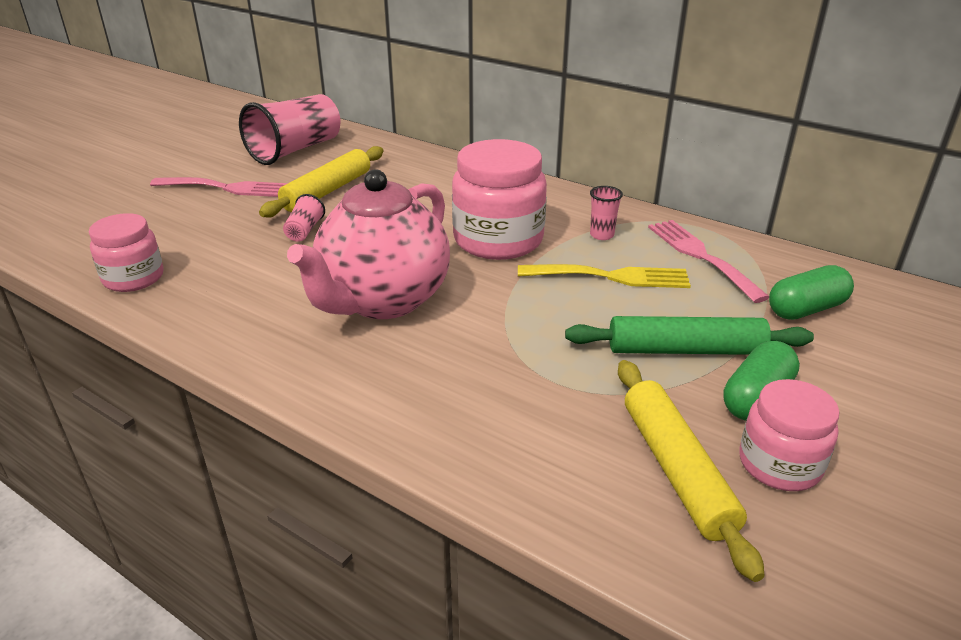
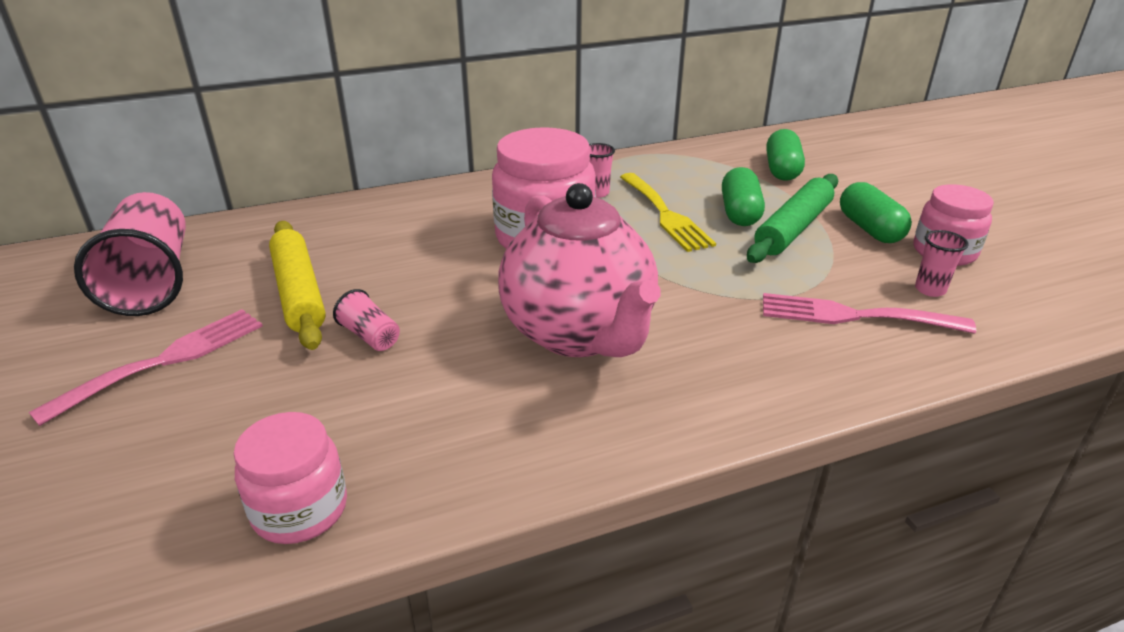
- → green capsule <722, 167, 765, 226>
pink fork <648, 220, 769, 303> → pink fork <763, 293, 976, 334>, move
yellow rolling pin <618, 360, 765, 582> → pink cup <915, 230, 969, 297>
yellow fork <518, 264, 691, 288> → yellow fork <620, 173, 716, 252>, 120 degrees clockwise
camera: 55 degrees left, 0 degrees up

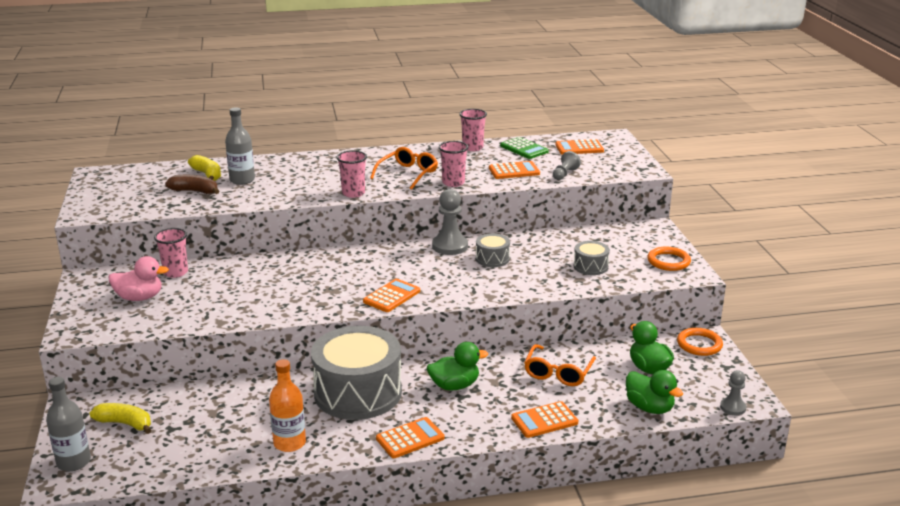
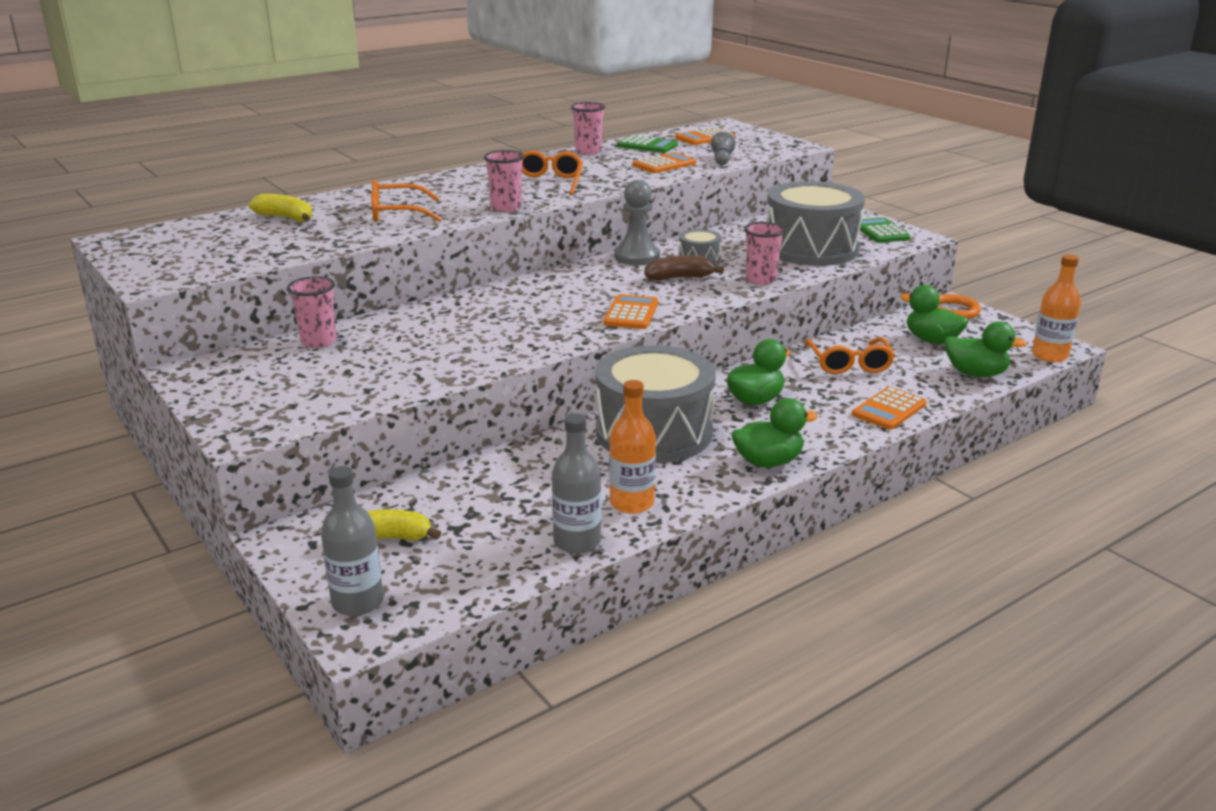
pink duck <109, 256, 169, 301> → -
- → orange glasses <371, 180, 442, 222>
brown banana <165, 175, 219, 194> → brown banana <645, 255, 724, 281>, move
grey bottle <225, 107, 255, 185> → grey bottle <552, 413, 601, 554>, move
pink cup <439, 141, 469, 187> → pink cup <744, 222, 785, 285>, move
orange calculator <376, 417, 445, 458> → green duck <731, 398, 818, 467>
orange ring <648, 247, 691, 271> → green calculator <860, 218, 911, 243>
grey pawn <720, 370, 746, 415> → orange bottle <1032, 254, 1081, 362>
grey drum <574, 241, 610, 275> → grey drum <766, 181, 865, 266>, x2.27
camera: 25 degrees left, 0 degrees up

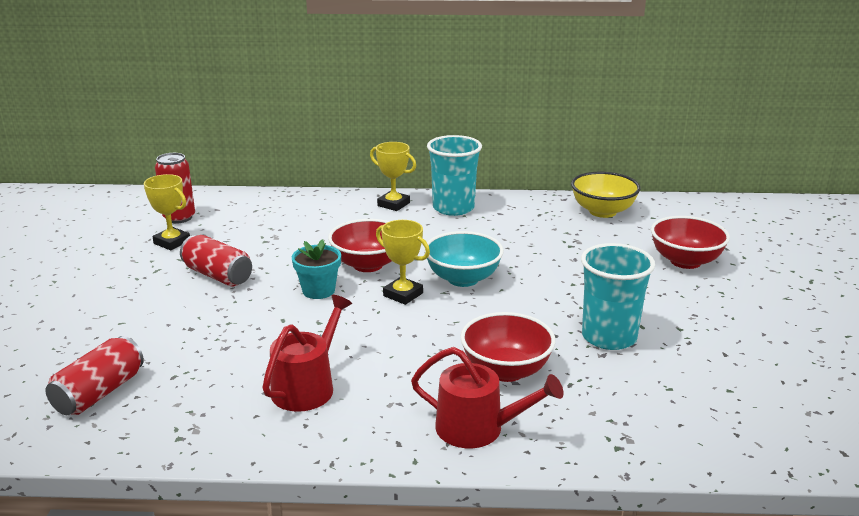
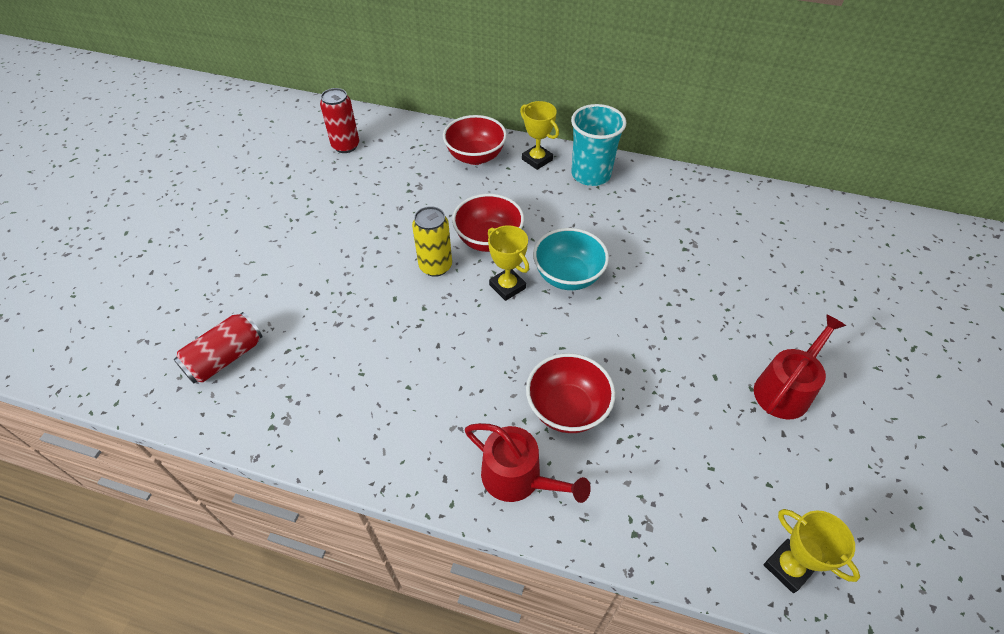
red can <180, 235, 252, 286> → -
yellow bowl <571, 172, 641, 218> → -
turquoise cup <581, 243, 655, 350> → -
yellow trophy <144, 174, 190, 250> → yellow trophy <764, 509, 860, 593>, move
red watering can <262, 295, 352, 412> → red watering can <754, 314, 846, 419>, move
red bowl <651, 216, 730, 269> → red bowl <443, 115, 507, 165>, move
turquoise flower pot <292, 239, 341, 299> → yellow can <412, 206, 452, 277>
camera: 15 degrees right, 25 degrees up

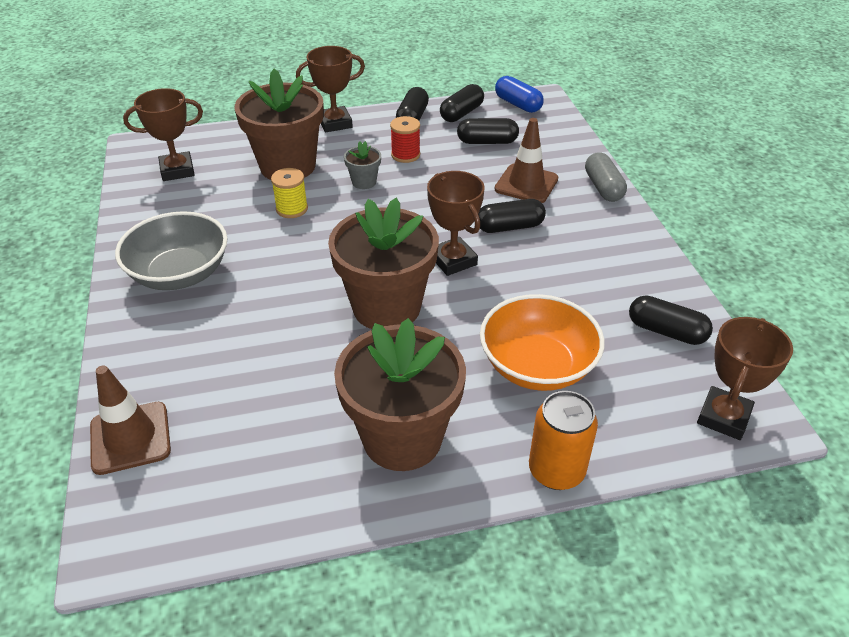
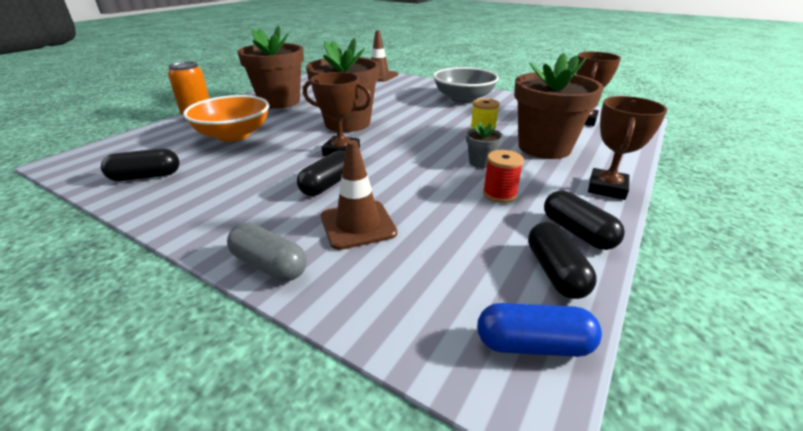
black capsule <457, 118, 519, 144> → -
brown trophy <697, 317, 793, 440> → -
camera: 135 degrees right, 10 degrees down

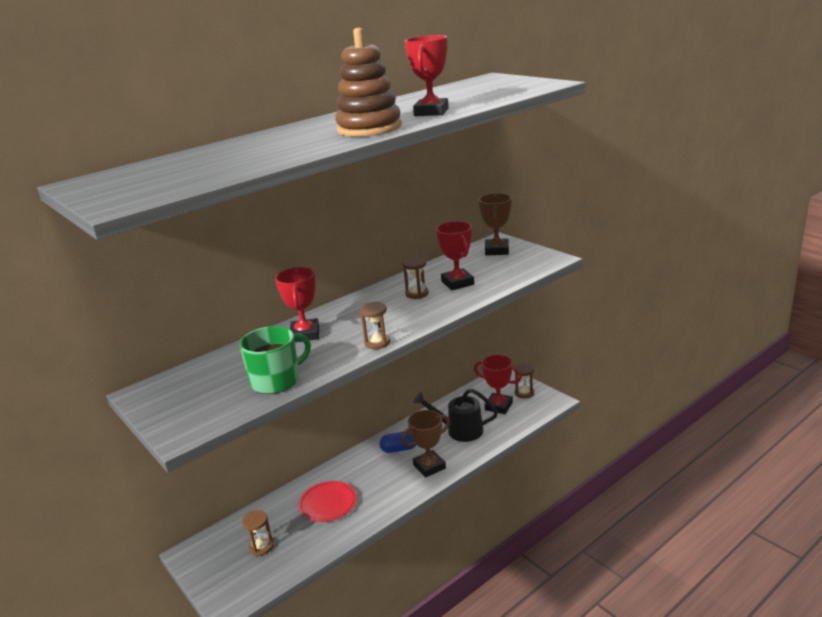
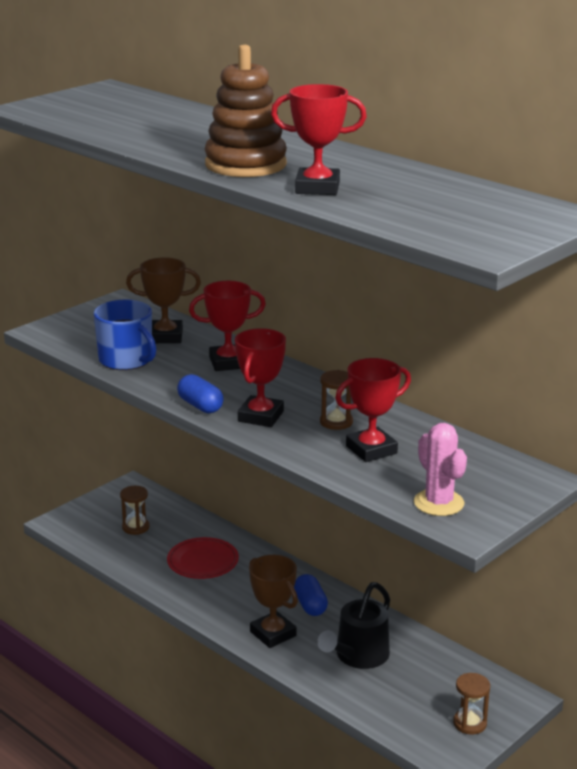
- → pink cactus <414, 423, 467, 516>
red trophy <474, 354, 522, 414> → red trophy <235, 328, 286, 427>, move
brown trophy <478, 193, 512, 256> → brown trophy <126, 257, 201, 343>, move
brown hourglass <360, 302, 390, 349> → blue capsule <177, 374, 224, 413>
green mug <239, 326, 311, 394> → blue mug <94, 300, 156, 370>
black watering can <413, 389, 498, 442> → black watering can <317, 582, 390, 669>, 150 degrees counterclockwise
camera: 80 degrees right, 0 degrees up

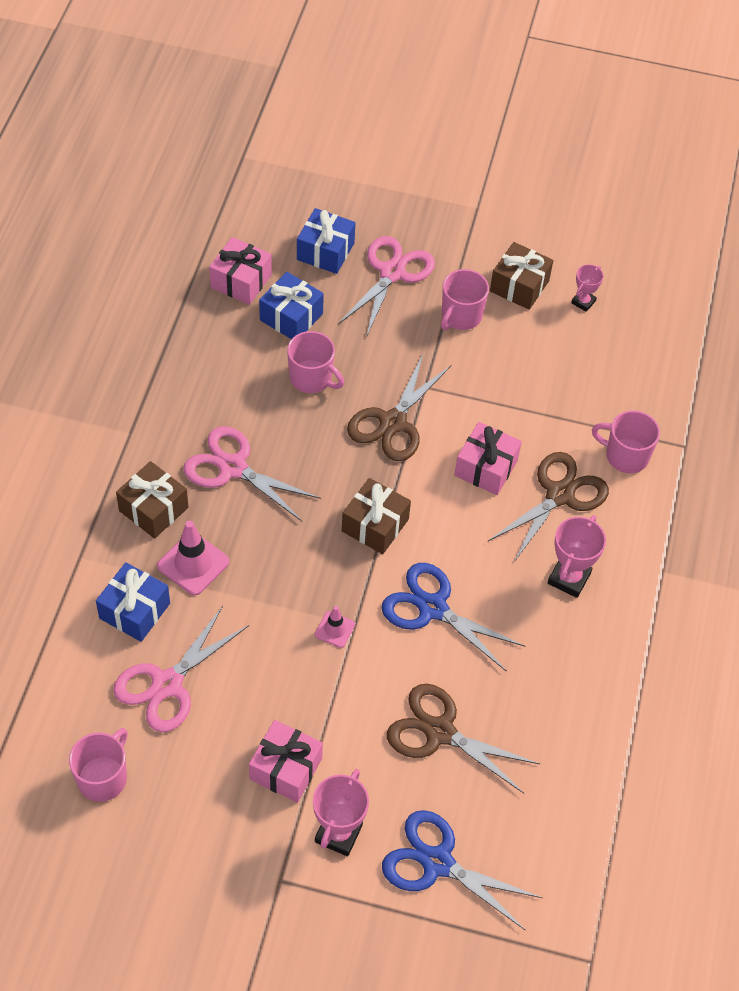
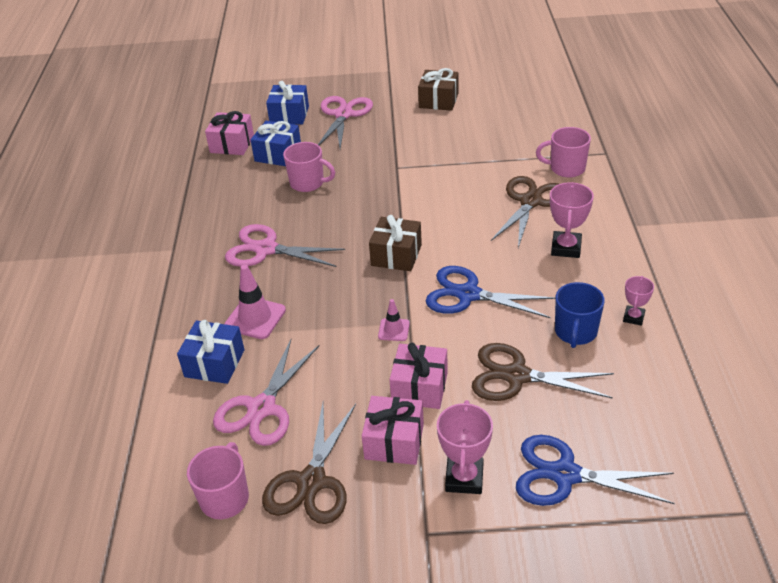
brown gift <116, 461, 188, 539> → -
pink mug <441, 269, 489, 330> → -
- → blue mug <555, 282, 605, 348>
brown scissors <347, 354, 451, 461> → brown scissors <262, 403, 356, 524>, move
pink gift <455, 422, 522, 495> → pink gift <389, 343, 448, 409>, move
pink trophy <571, 264, 604, 312> → pink trophy <623, 276, 654, 326>, move
camera: 10 degrees left, 15 degrees down

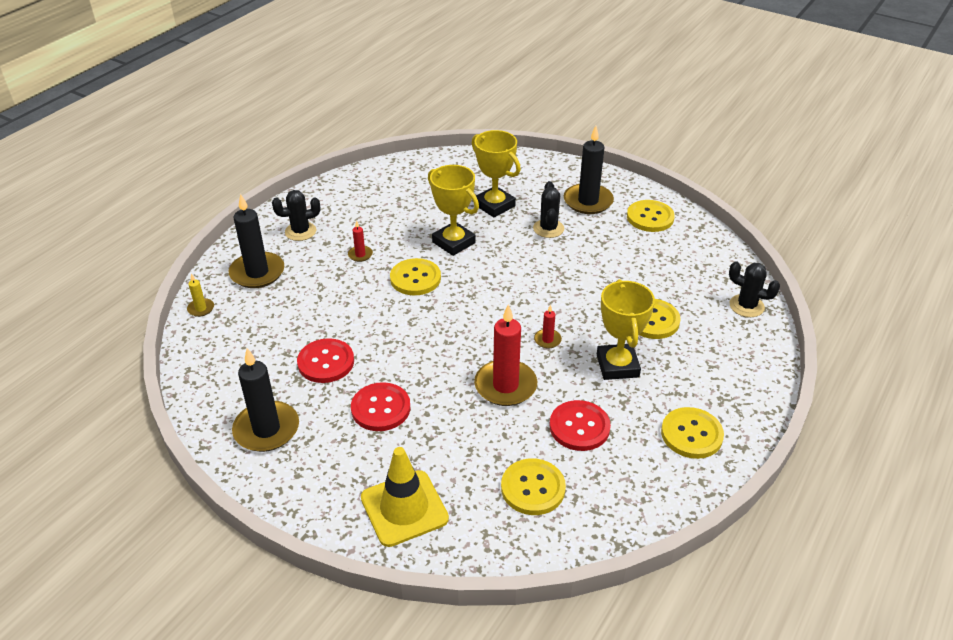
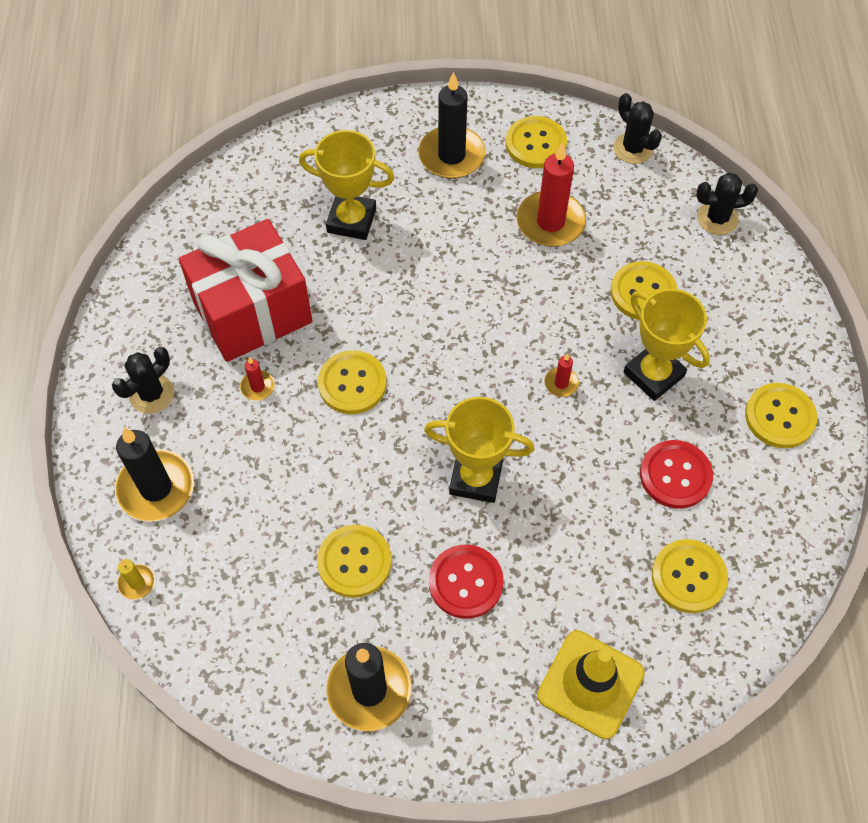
- → red gift <179, 219, 313, 362>
yellow trophy <428, 165, 479, 256> → yellow trophy <424, 397, 535, 503>, move
red candle <474, 304, 537, 406> → red candle <517, 142, 586, 247>, move
black cactus <533, 181, 564, 238> → black cactus <613, 93, 662, 164>, move
red button <297, 338, 354, 383> → yellow button <317, 525, 392, 598>
camera: 35 degrees left, 20 degrees up

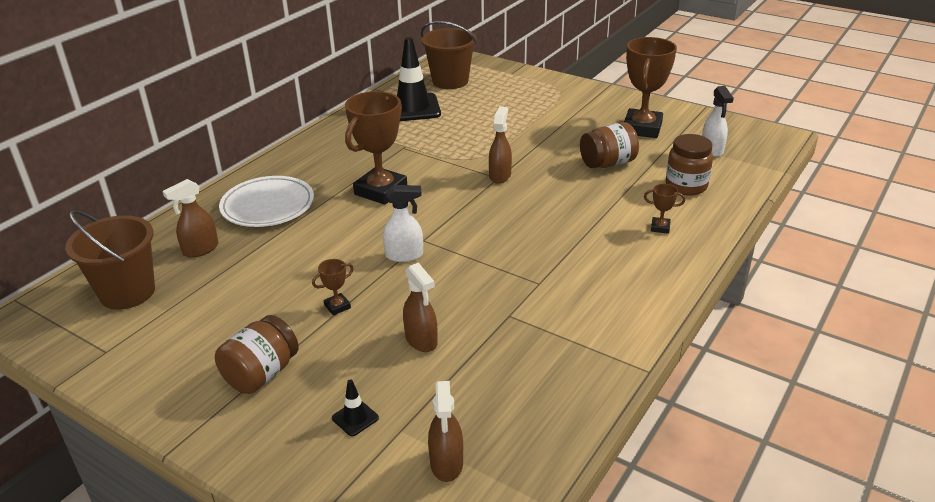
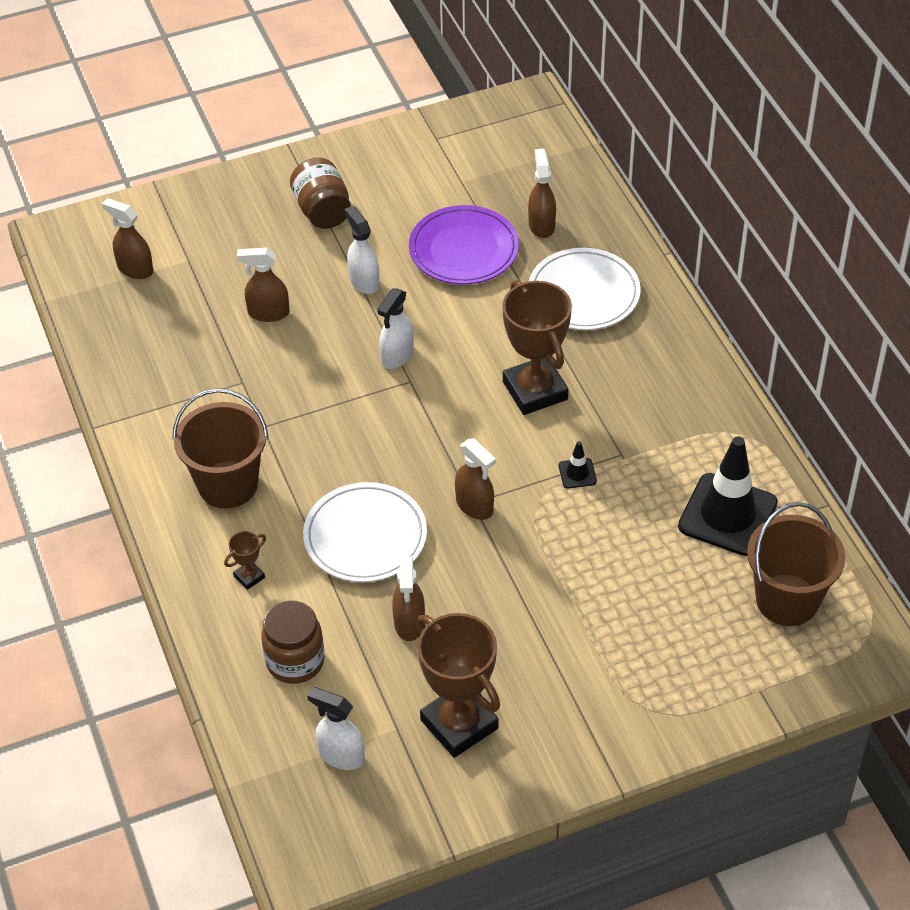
- → white plate <303, 482, 427, 582>
- → purple plate <409, 205, 519, 284>
brown bucket <65, 210, 155, 310> → brown bucket <172, 388, 269, 508>, move
black traffic cone <332, 379, 379, 436> → black traffic cone <559, 441, 597, 489>, move
brown trophy <312, 259, 354, 315> → white spray bottle <344, 206, 380, 294>
brown jar <580, 122, 639, 168> → brown spray bottle <392, 556, 425, 641>
camera: 125 degrees right, 15 degrees up

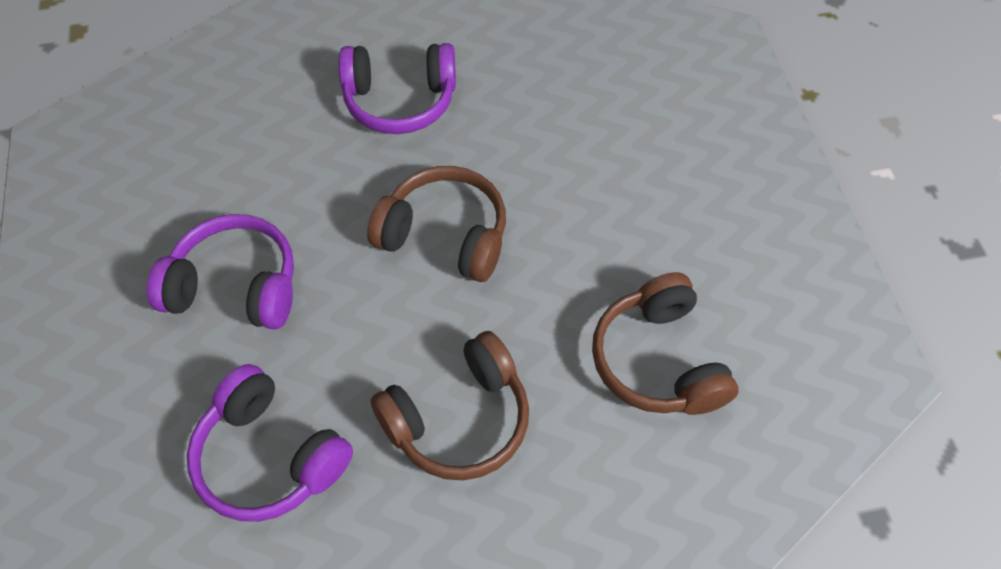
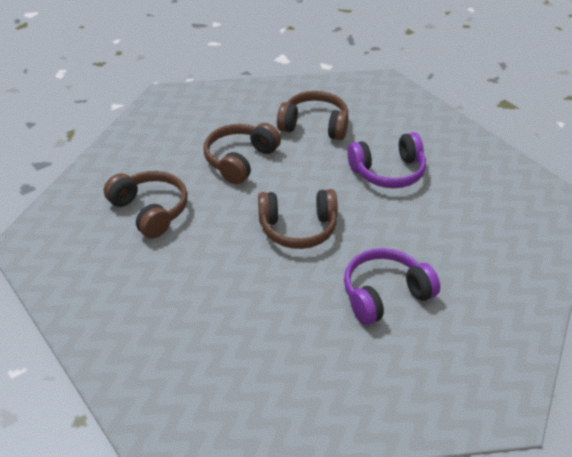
purple headphones <187, 364, 353, 522> → brown headphones <277, 91, 349, 140>
camera: 155 degrees right, 15 degrees down

